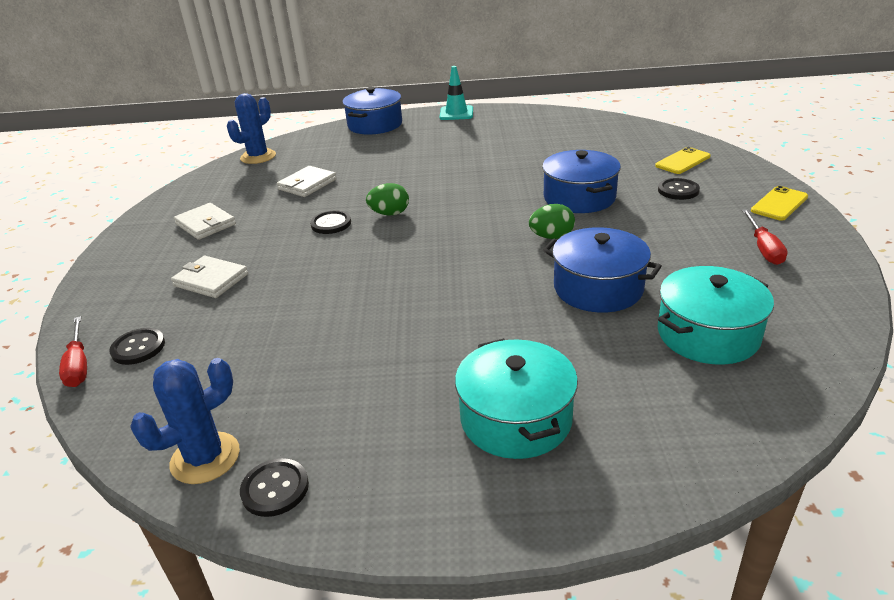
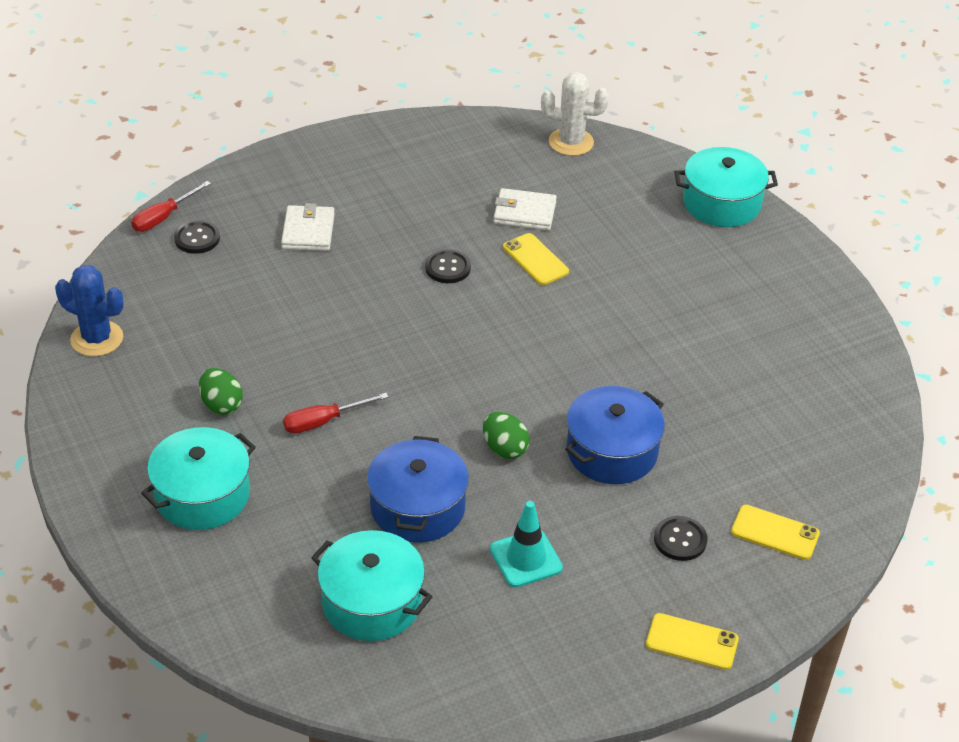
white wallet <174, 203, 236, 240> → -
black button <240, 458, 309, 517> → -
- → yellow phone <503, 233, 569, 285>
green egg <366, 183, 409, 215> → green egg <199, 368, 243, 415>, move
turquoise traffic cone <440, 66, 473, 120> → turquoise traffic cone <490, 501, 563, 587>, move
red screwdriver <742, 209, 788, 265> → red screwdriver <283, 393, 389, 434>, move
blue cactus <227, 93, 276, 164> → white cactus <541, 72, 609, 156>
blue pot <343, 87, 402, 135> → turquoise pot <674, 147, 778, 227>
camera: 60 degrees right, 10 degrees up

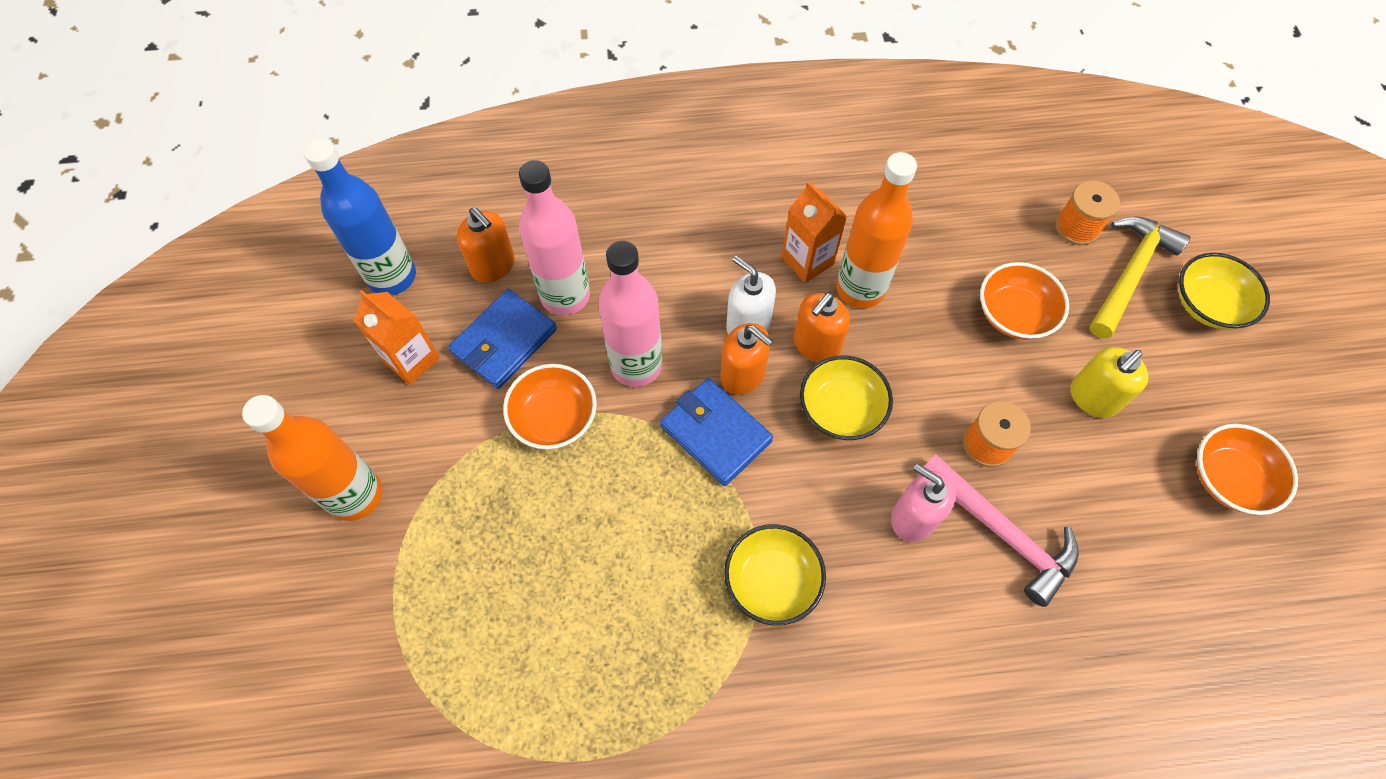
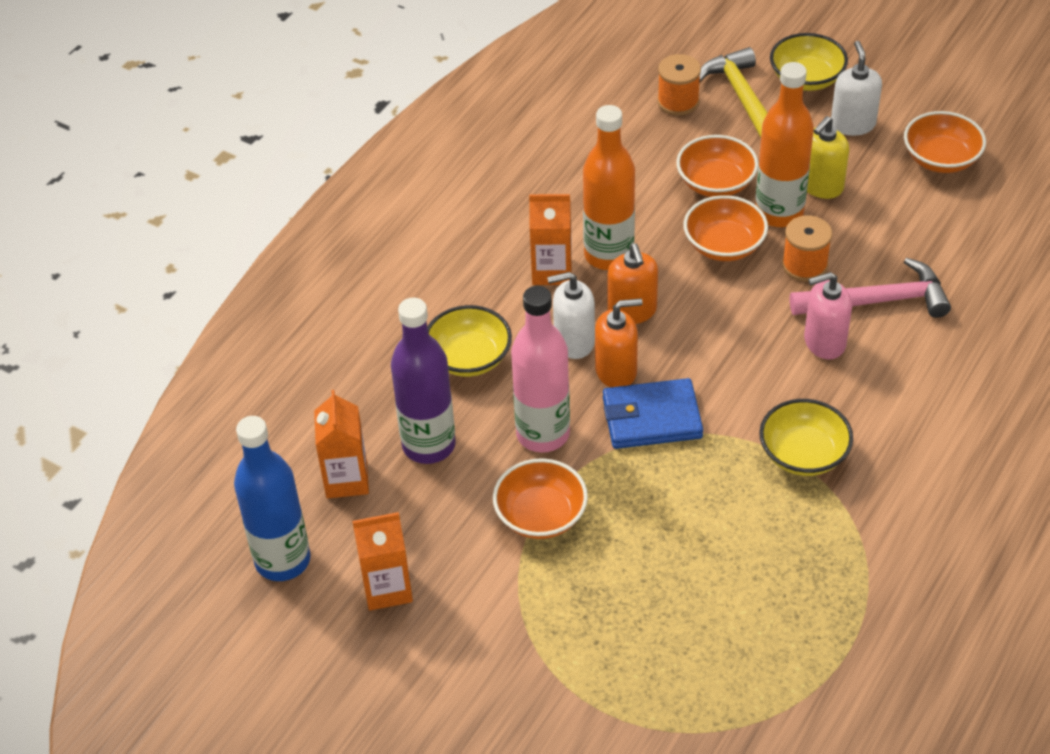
blue wallet <448, 289, 557, 389> → -
- → orange bowl <684, 195, 768, 261>
- → white soap dispenser <831, 41, 882, 136>
orange bottle <242, 395, 382, 521> → orange bottle <755, 62, 814, 227>, move
yellow bowl <800, 355, 893, 440> → yellow bowl <427, 305, 512, 377>, move
orange soap dispenser <457, 207, 515, 283> → orange carton <314, 390, 369, 498>
pink bottle <519, 160, 590, 315> → purple bottle <391, 298, 456, 464>
yellow soap dispenser <1071, 347, 1149, 418> → yellow soap dispenser <807, 116, 849, 199>, 45 degrees clockwise
camera: 50 degrees left, 15 degrees down

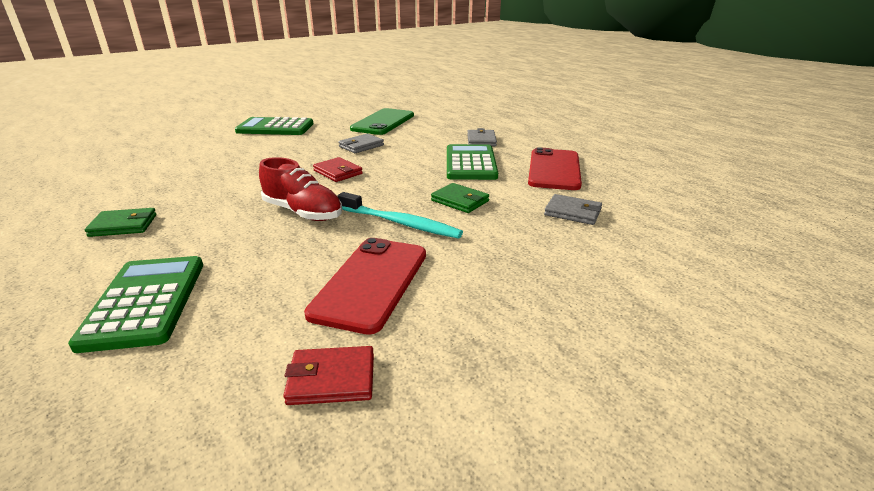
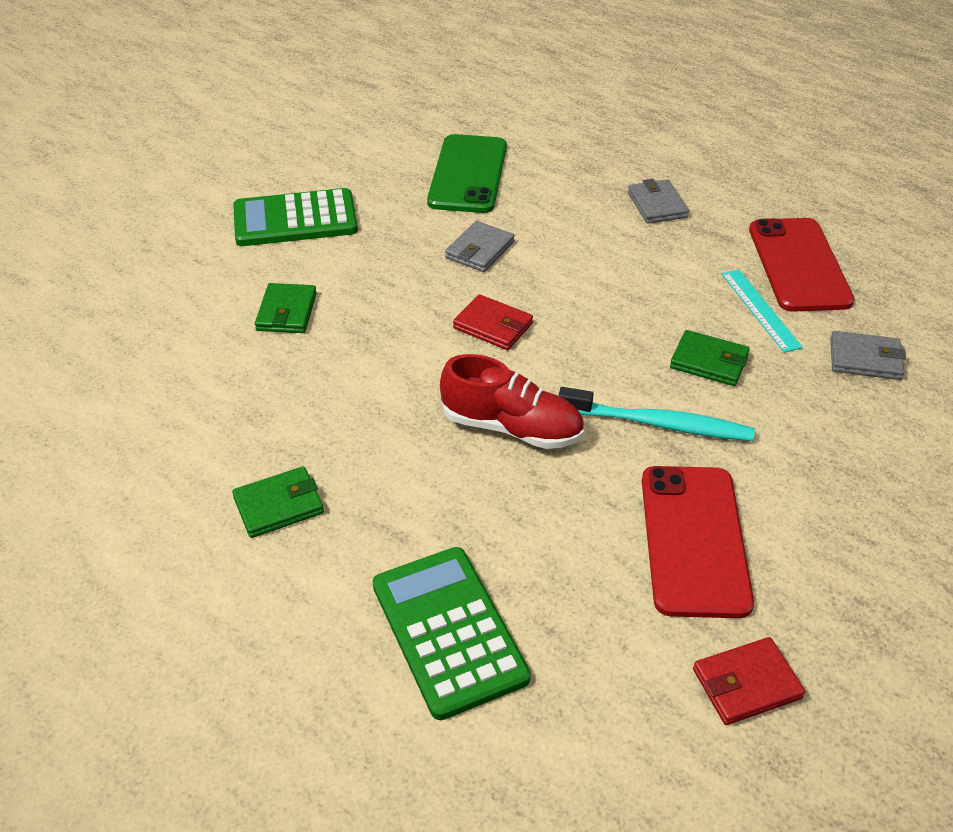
green calculator <447, 144, 498, 180> → -
- → green wallet <255, 283, 317, 333>
- → turquoise ruler <722, 270, 803, 353>
camera: 15 degrees left, 15 degrees up

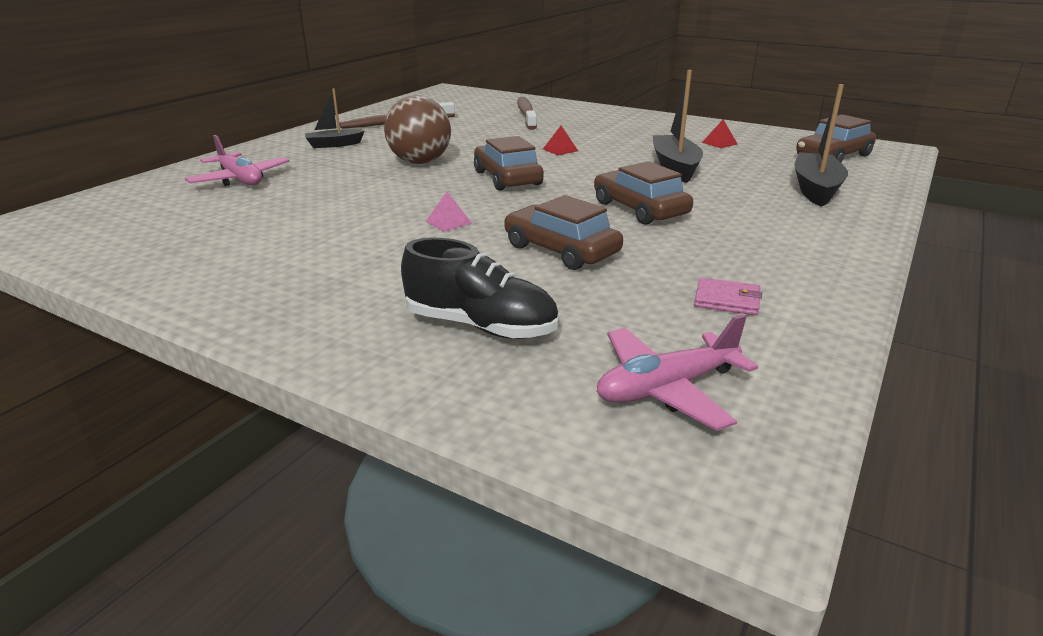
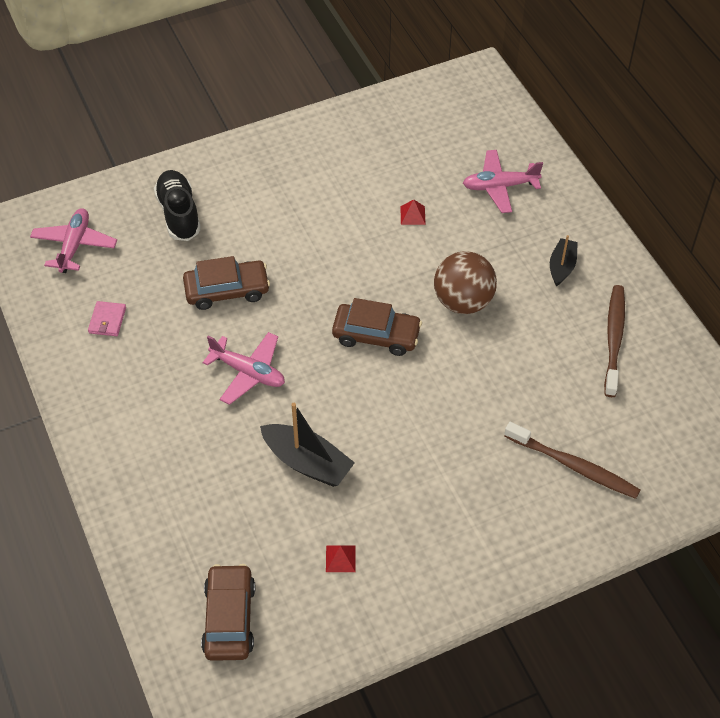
pink pyramid <425, 192, 472, 232> → -
black boat <795, 84, 848, 207> → -
red pyramid <543, 126, 578, 155> → red pyramid <400, 199, 426, 225>, move
brown car <594, 161, 693, 225> → pink plane <202, 332, 285, 405>
black shoe <401, 238, 558, 339> → black shoe <154, 170, 201, 241>, 105 degrees clockwise
pink wallet <694, 278, 762, 315> → pink wallet <88, 301, 126, 336>, 45 degrees counterclockwise
camera: 125 degrees right, 25 degrees up

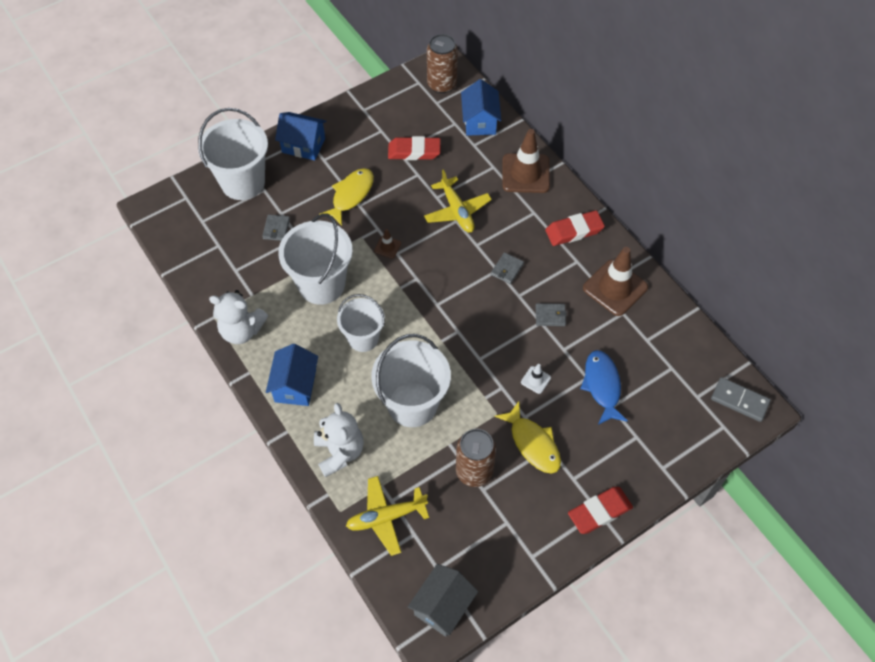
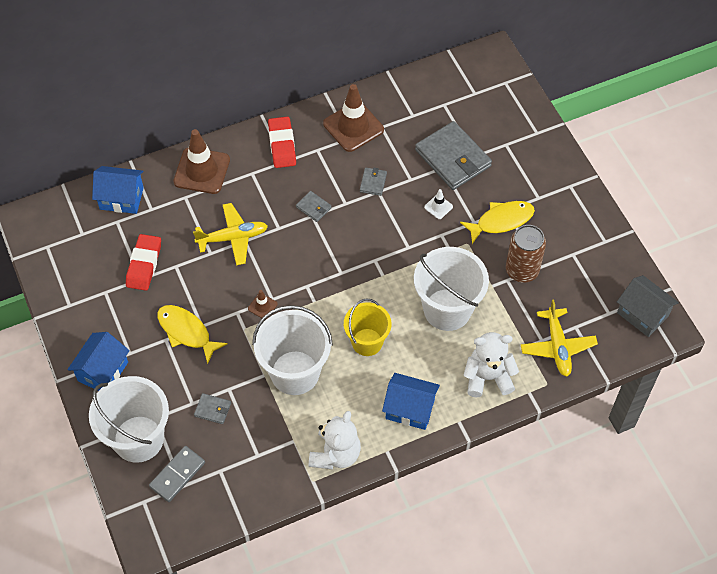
brown can <427, 34, 458, 93> → -
red eraser <568, 487, 633, 534> → -
grey domino <711, 377, 771, 422> → grey domino <149, 446, 205, 502>, move
blue fish <580, 350, 628, 425> → grey wallet <415, 121, 492, 190>
white bucket <337, 294, 385, 352> → yellow bucket <344, 299, 391, 356>
camera: 80 degrees left, 0 degrees up

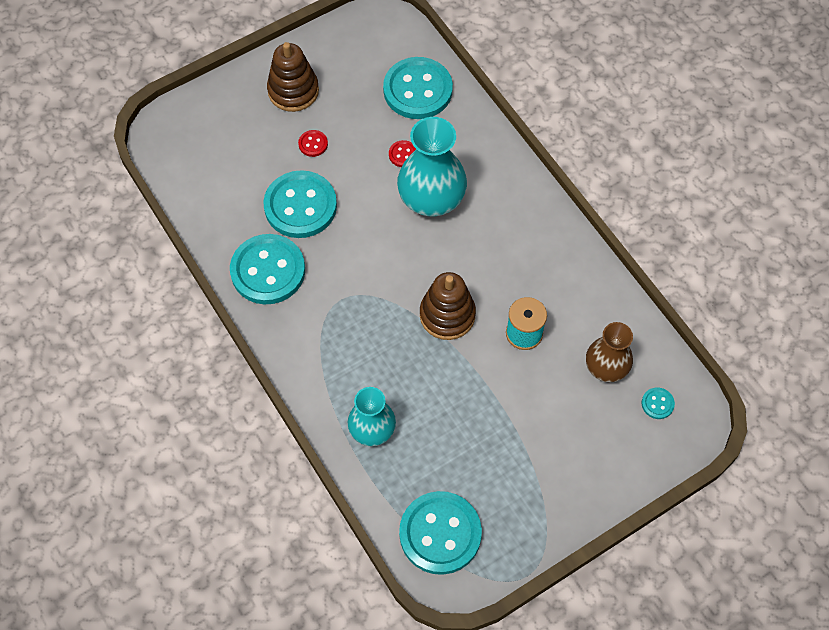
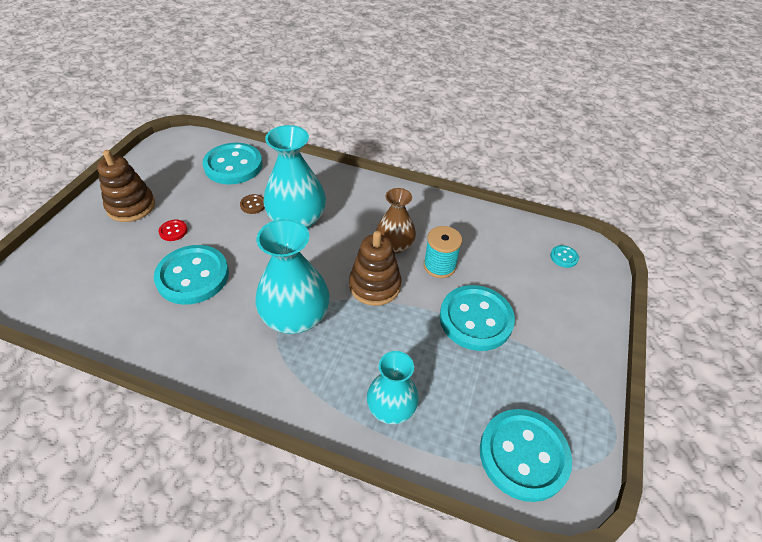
- → turquoise vase <255, 219, 330, 334>
turquoise button <230, 234, 305, 304> → turquoise button <440, 285, 515, 351>, move
brown vase <586, 322, 633, 382> → brown vase <376, 188, 416, 254>, move
red button <389, 140, 416, 167> → brown button <240, 194, 265, 214>
camera: 40 degrees left, 15 degrees down

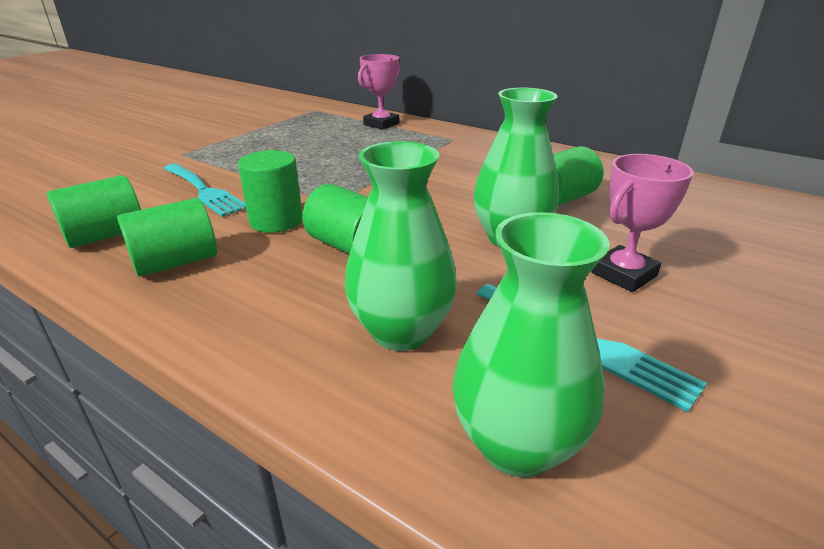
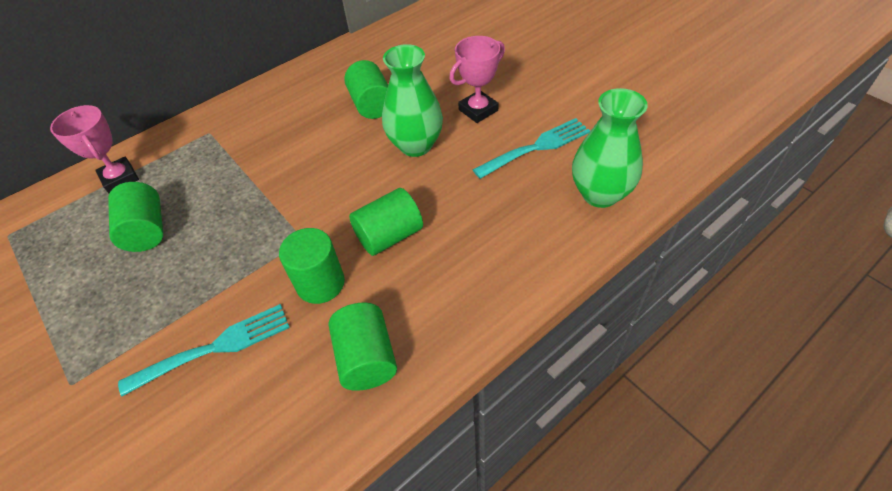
green vase <344, 141, 457, 351> → -
green cylinder <47, 175, 141, 248> → green cylinder <108, 182, 163, 252>, move
pink trophy <591, 154, 694, 292> → pink trophy <449, 36, 505, 123>, 75 degrees clockwise
camera: 70 degrees left, 20 degrees up

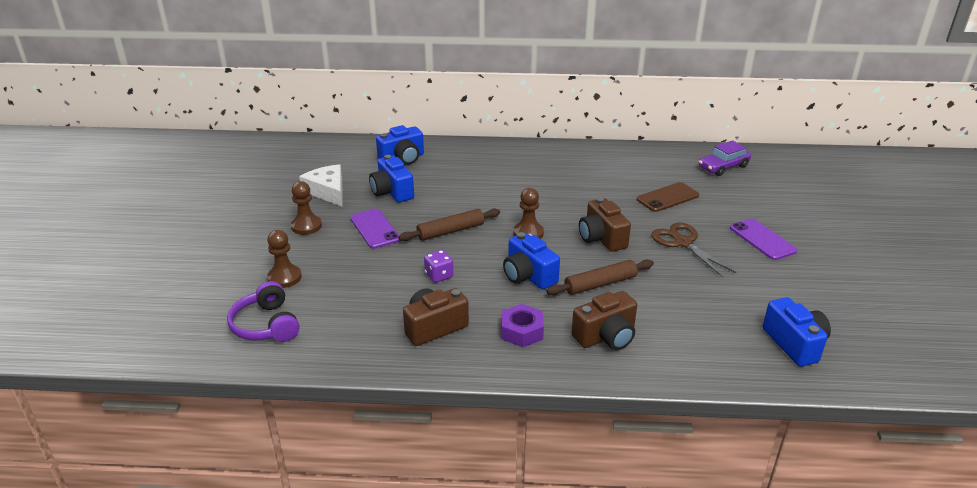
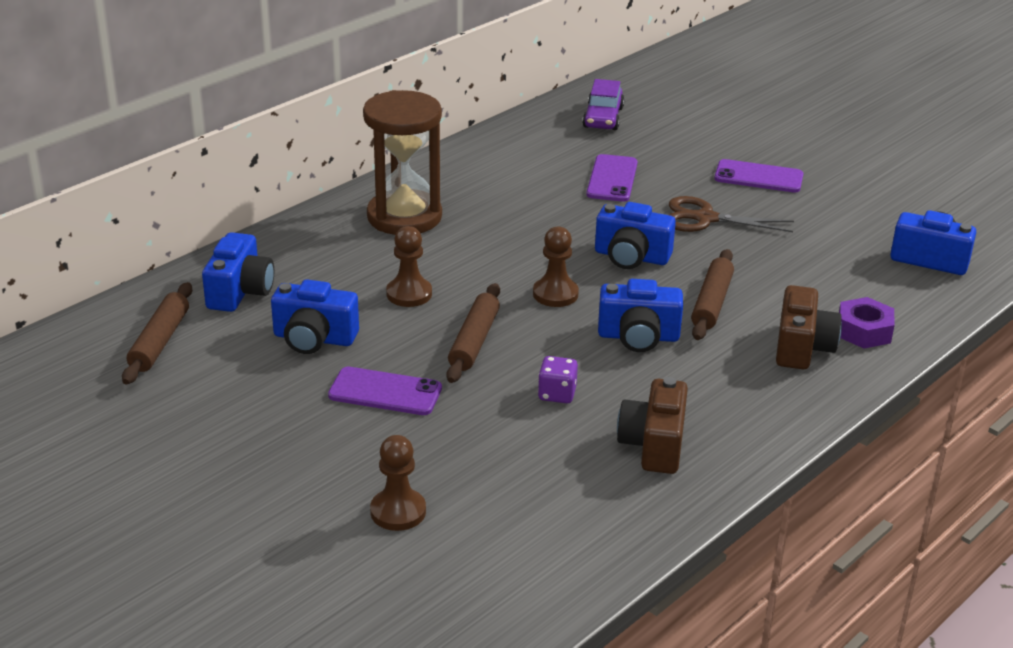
purple headphones <227, 281, 299, 342> → -
white cheese <299, 164, 343, 207> → -
- → brown rolling pin <122, 282, 192, 384>
- → brown hourglass <363, 90, 442, 235>
brown pawn <291, 181, 322, 235> → brown pawn <386, 226, 432, 307>, move
purple nut <502, 304, 544, 347> → purple nut <839, 297, 895, 348>, move
brown camera <579, 197, 631, 252> → blue camera <595, 202, 676, 269>
brown phone <637, 182, 699, 212> → purple phone <586, 154, 638, 202>
camera: 50 degrees left, 0 degrees up

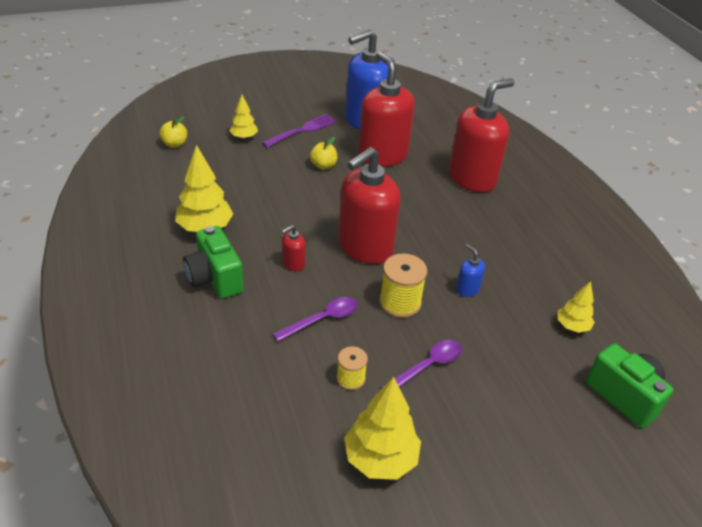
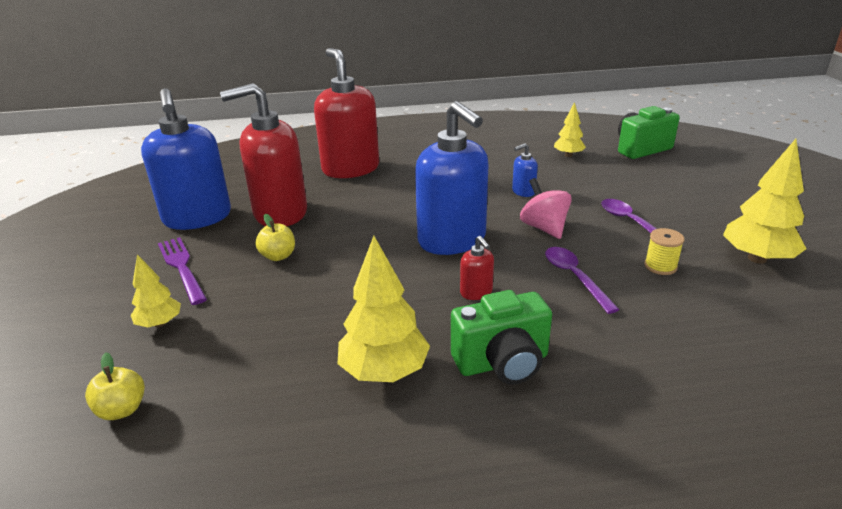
yellow spool <379, 254, 427, 318> → pink spinning top <520, 178, 572, 239>
red soap dispenser <338, 147, 401, 264> → blue soap dispenser <415, 101, 488, 255>
camera: 75 degrees left, 10 degrees down

